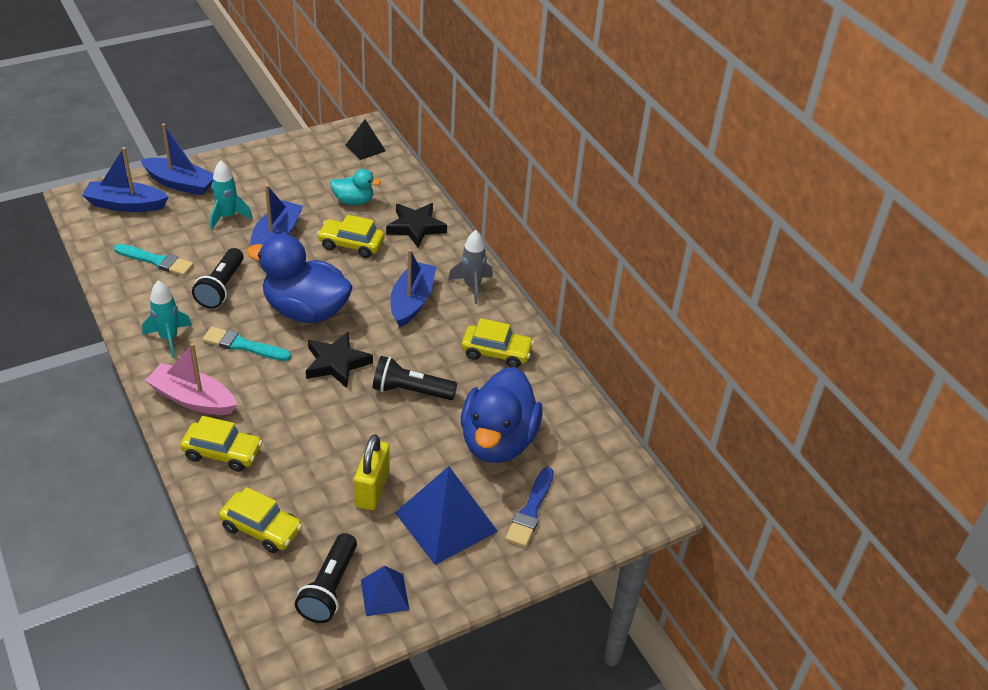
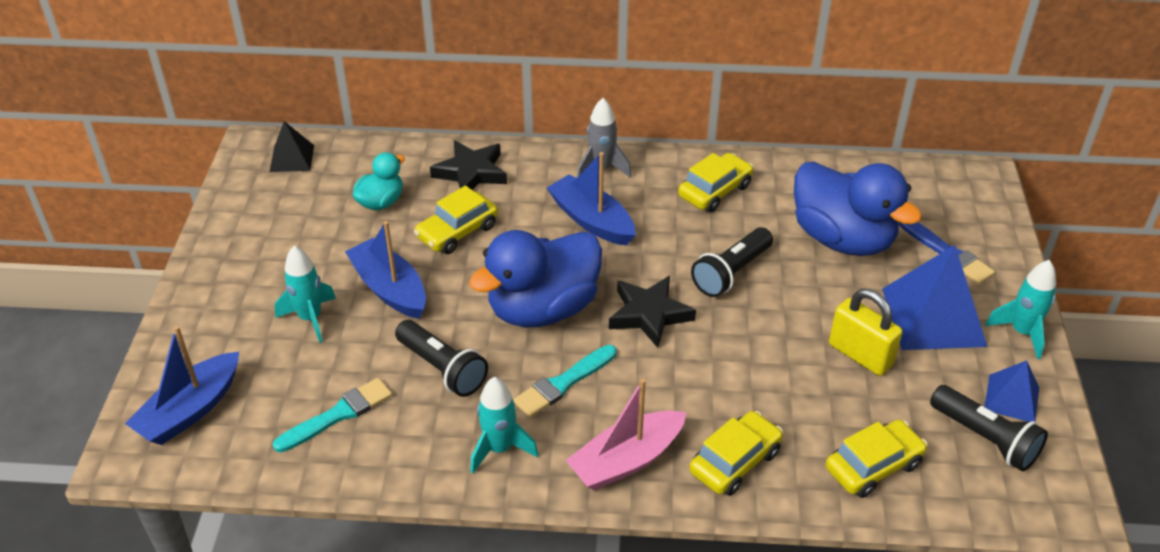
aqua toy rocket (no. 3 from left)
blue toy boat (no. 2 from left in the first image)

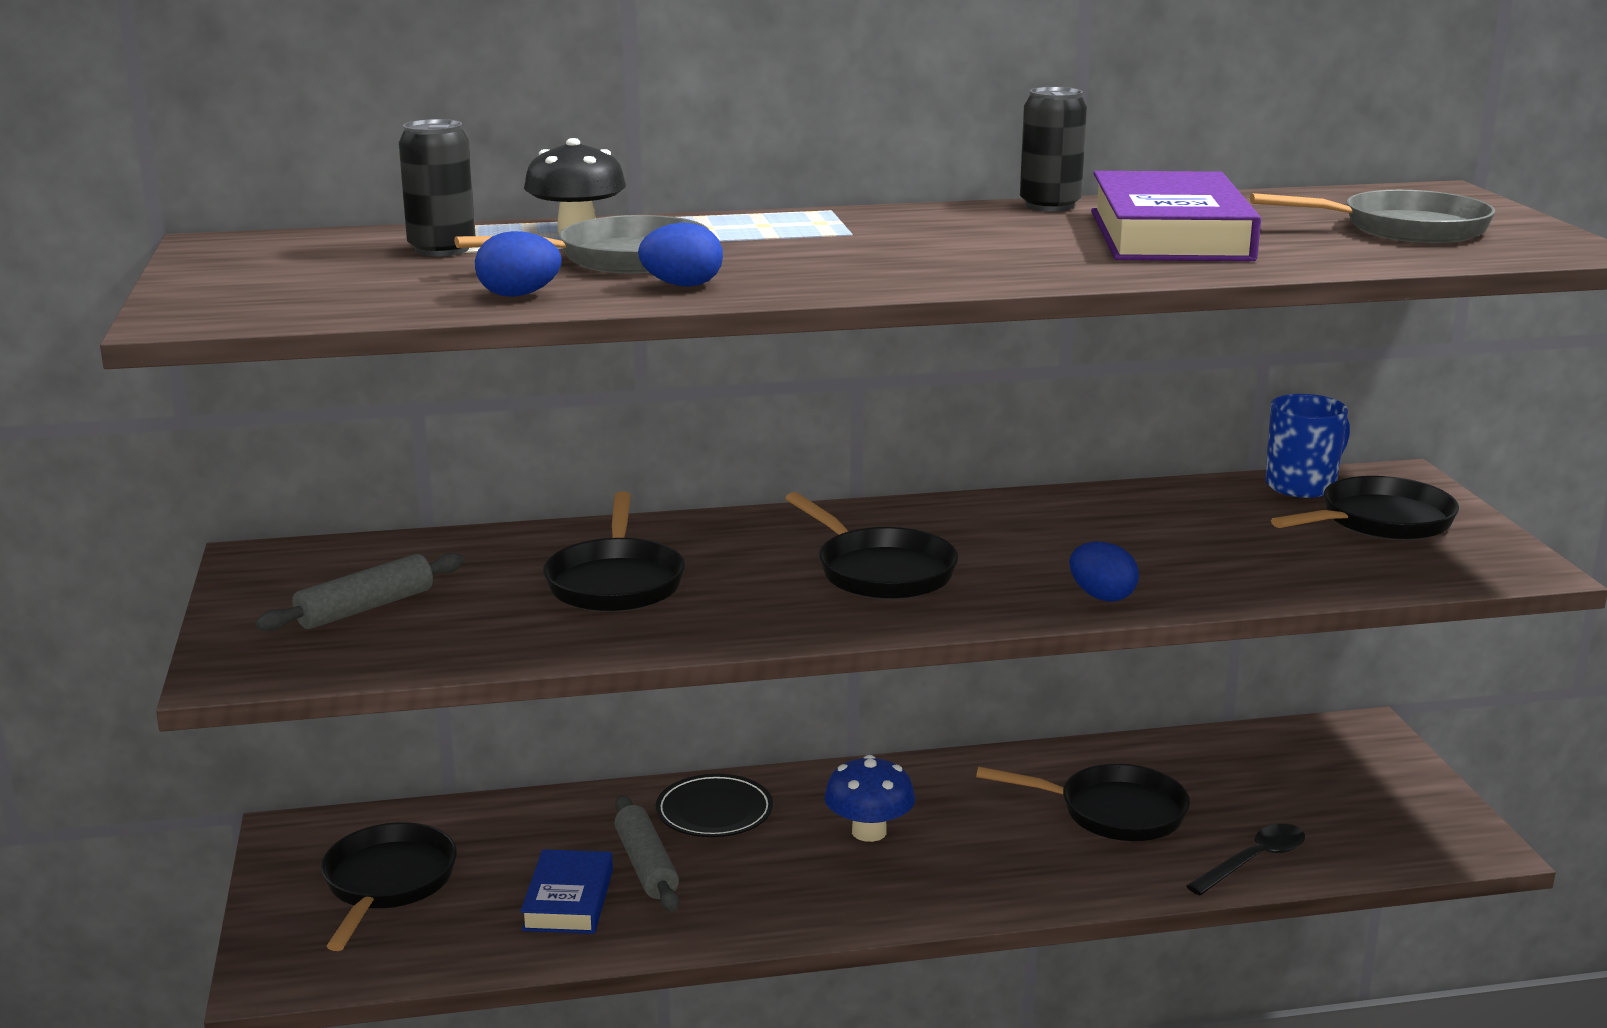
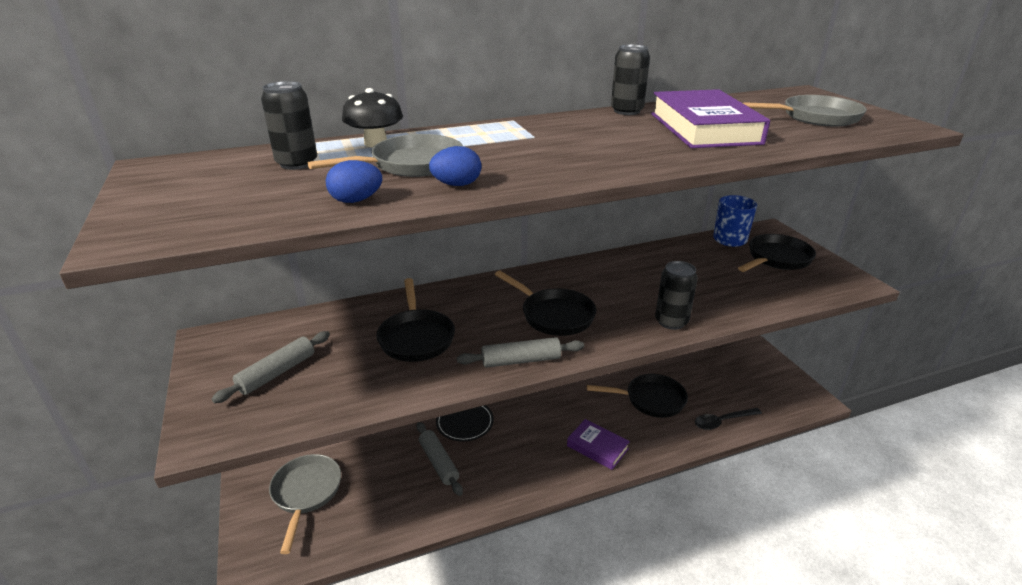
gray skillet (no. 1 from left)
gray dough roller (no. 3 from left)
purple book (no. 1 from left)
jet-black tin (no. 3 from left)
jet-black teaspoon
blue book
blue mushroom

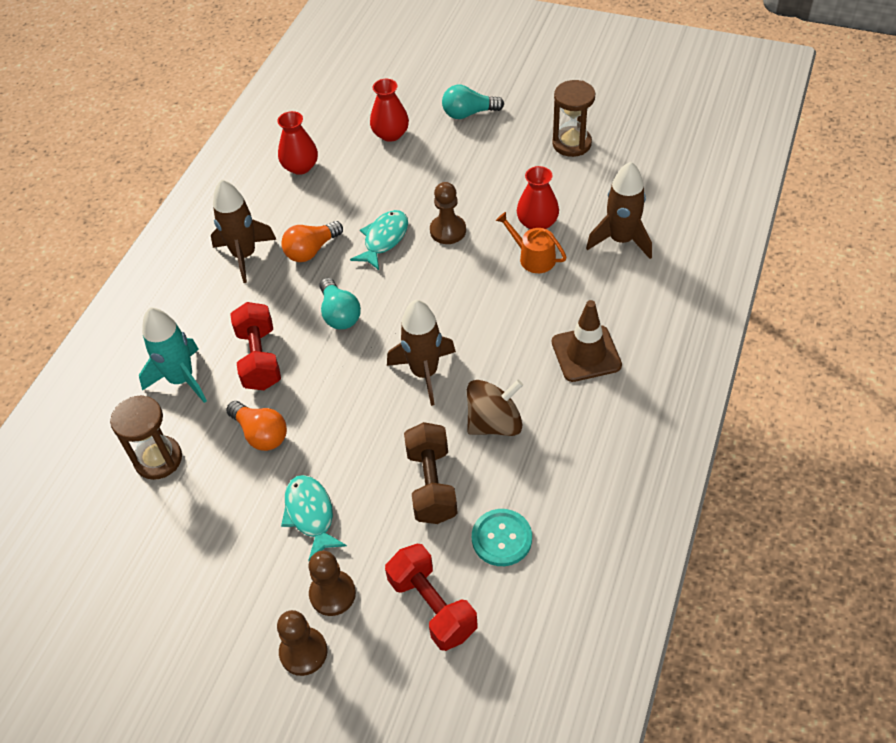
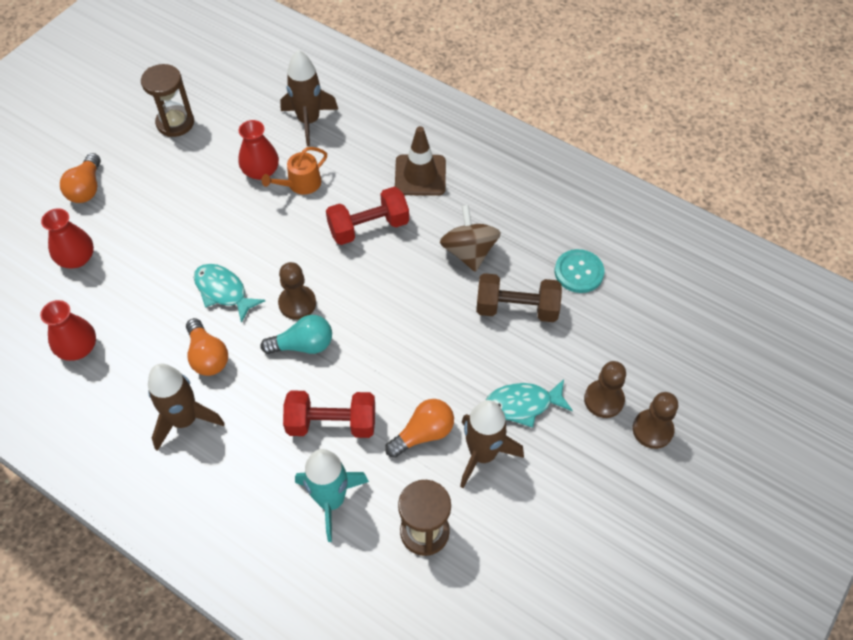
orange lightbulb (no. 1 from left)
russet game pawn (no. 1 from left)
scarlet hand weight (no. 2 from left)
russet toy rocket (no. 3 from left)

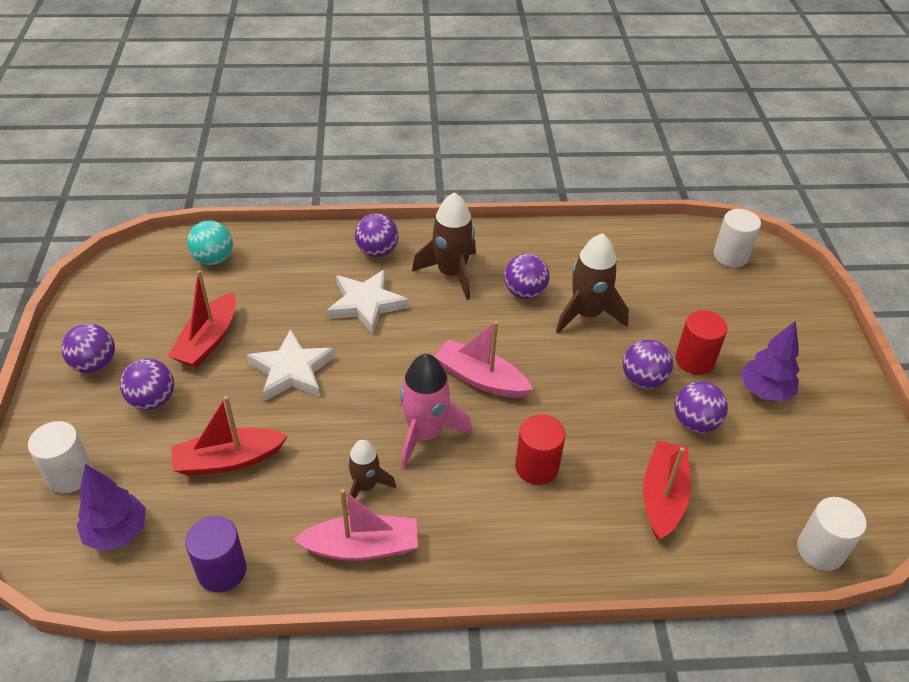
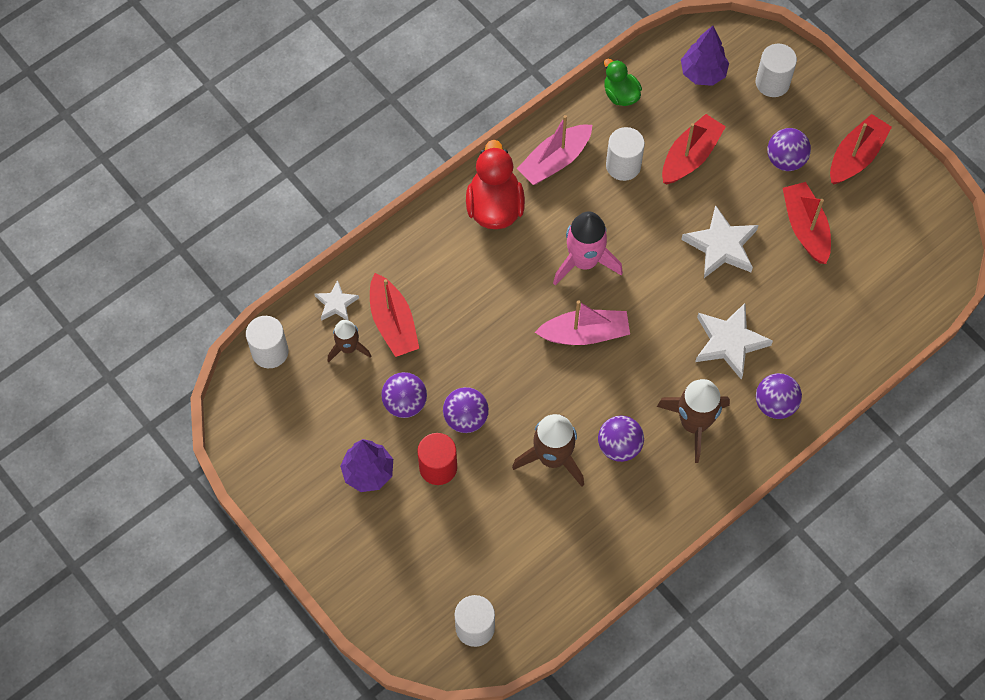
snow-white five-pointed star (no. 1 from left)
russet toy rocket (no. 1 from left)
scarlet rubber duck
leaf-green rubber duck
snow-white solid cylinder (no. 3 from left)
scarlet toy boat (no. 4 from left)
aqua ball
scarlet solid cylinder (no. 1 from left in the first image)

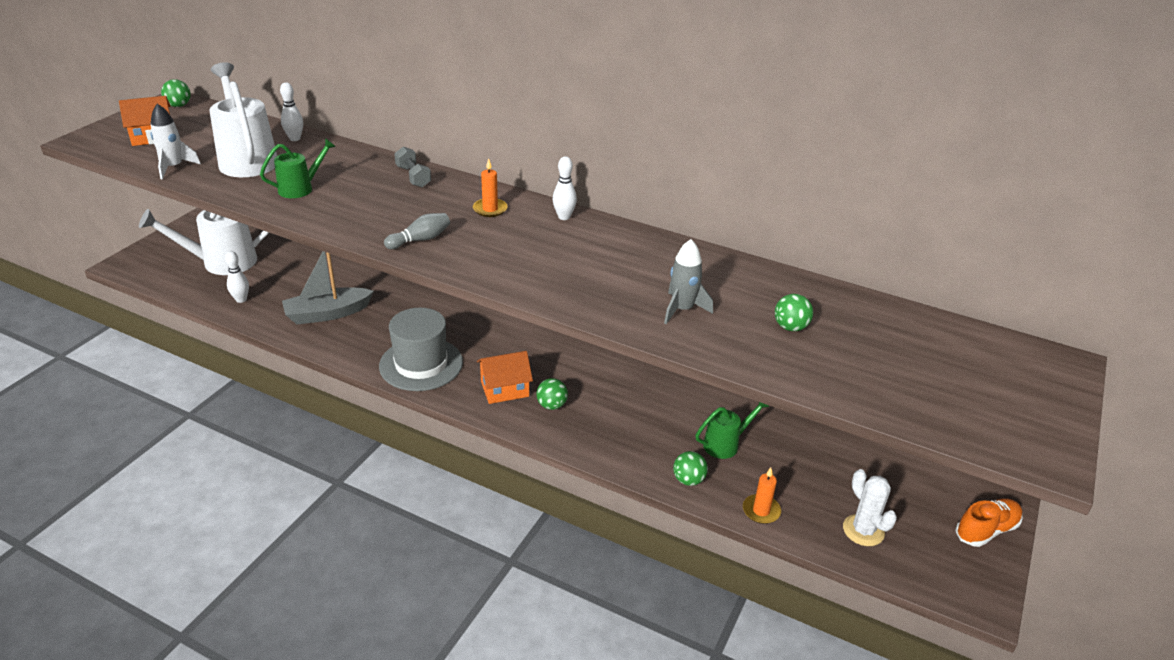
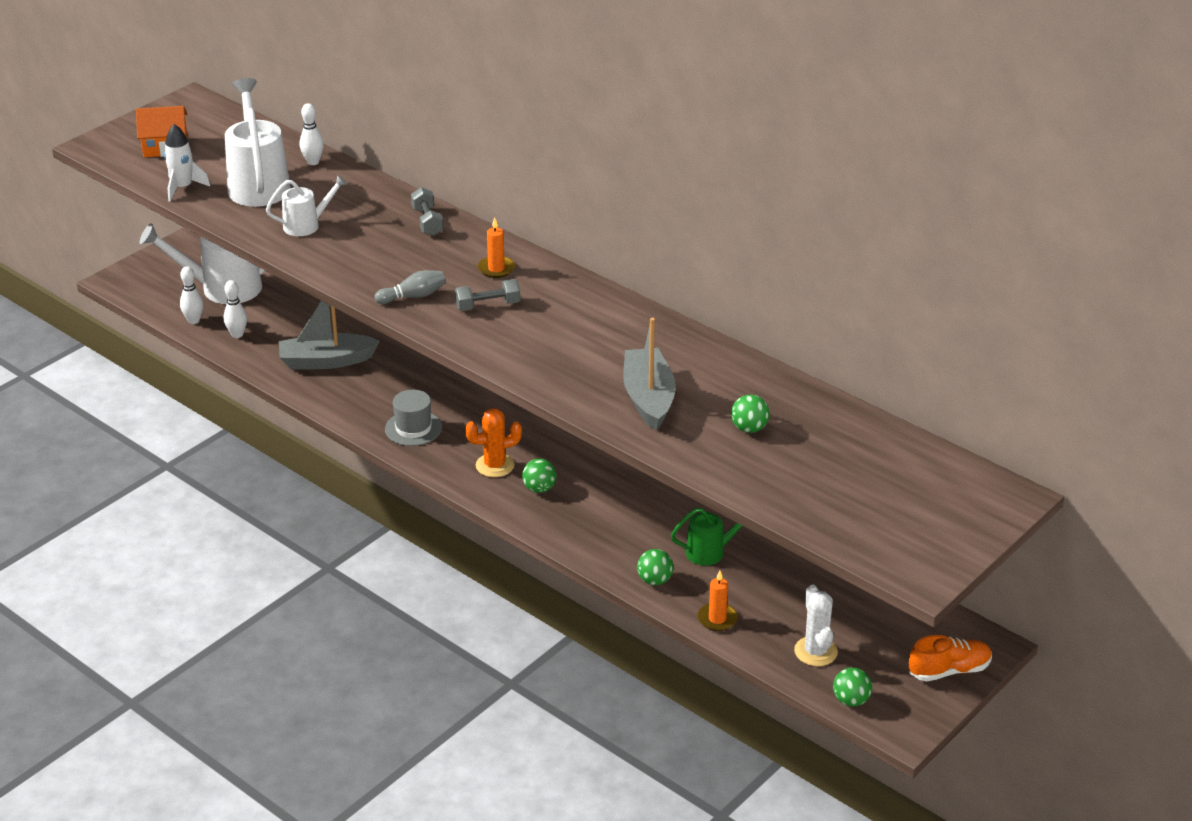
snow-white skittle (no. 1 from left)
snow-white watering can (no. 3 from left)
gray tall hat
gray hand weight (no. 2 from left)
orange prickly plant
gray toy boat (no. 2 from left)
leaf-green ball (no. 4 from left)

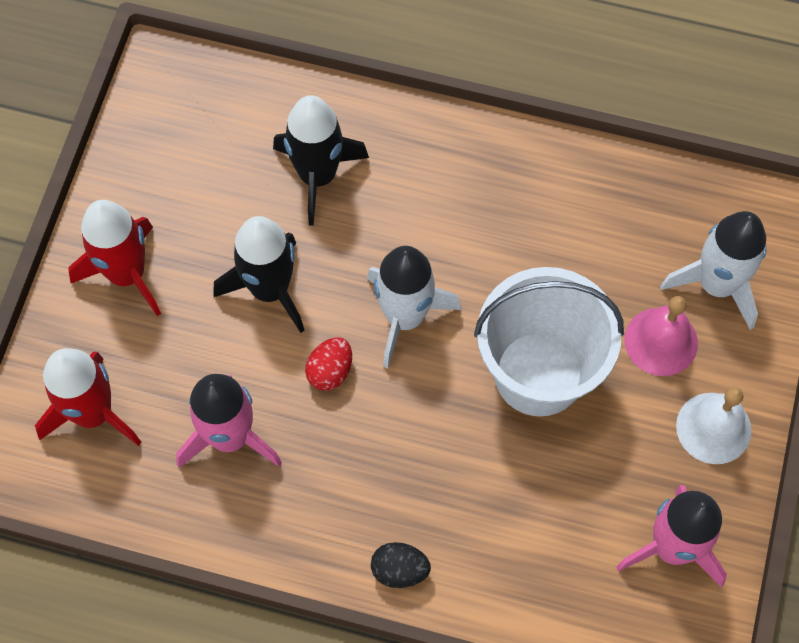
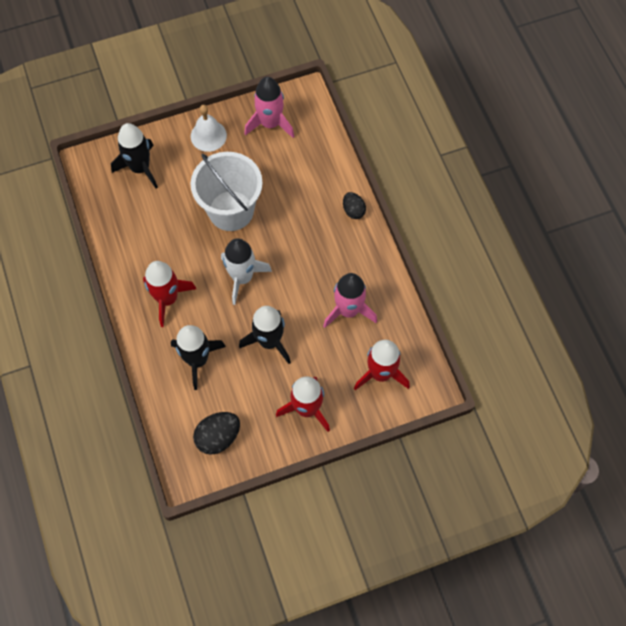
jet-black toy rocket (no. 1 from left)
scarlet toy rocket (no. 1 from left)
jet-black toy egg (no. 1 from left)
scarlet toy egg
rose-pink hand bell

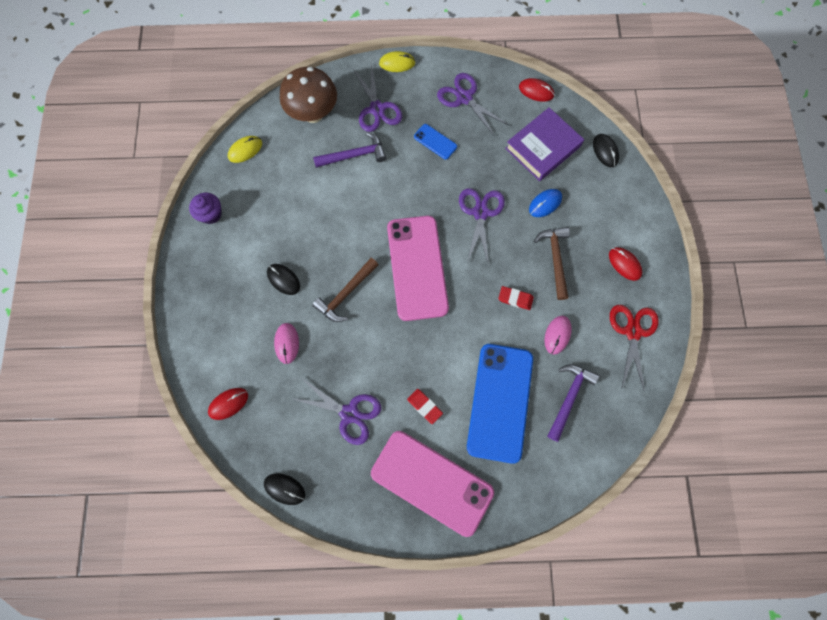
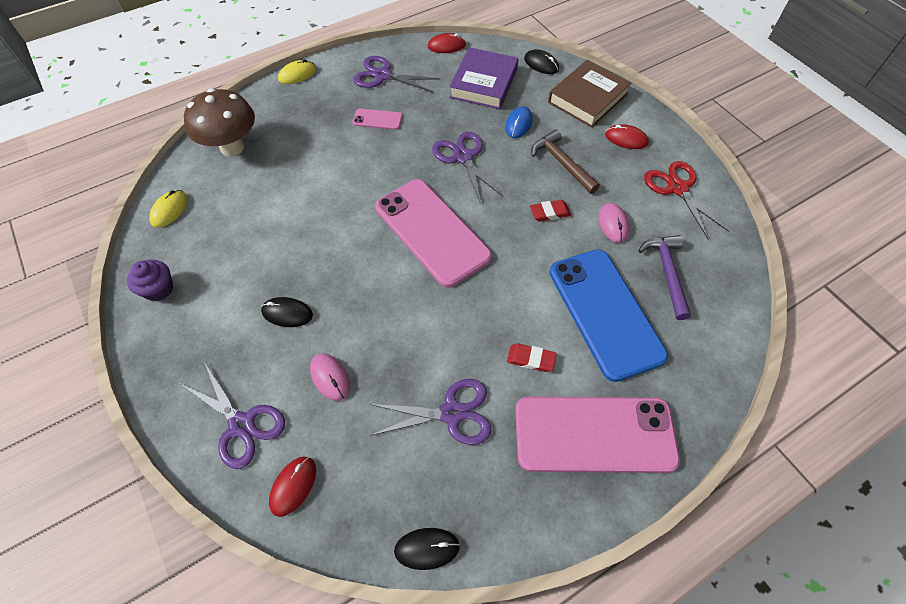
purple pair of scissors (no. 1 from left)
rose-pink smartphone (no. 1 from left)
russet book
russet carpenter's hammer (no. 1 from left in the first image)
purple carpenter's hammer (no. 1 from left in the first image)

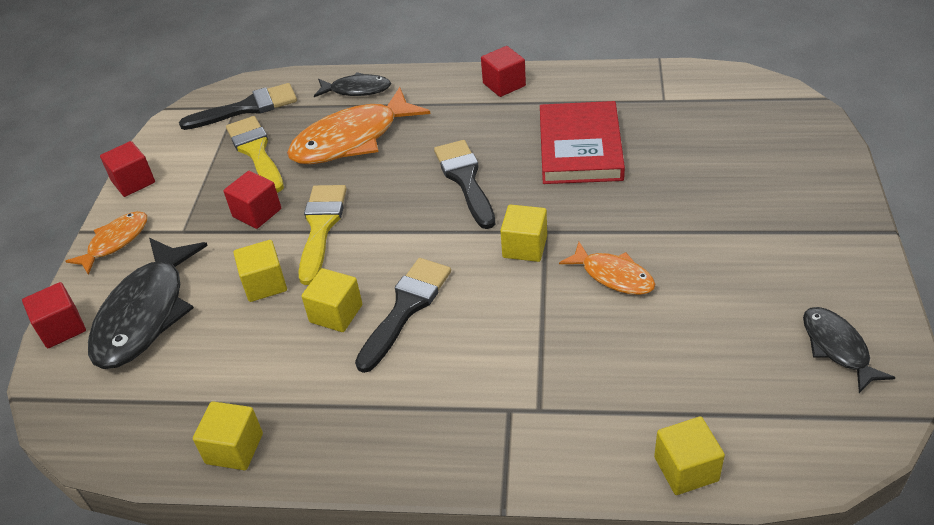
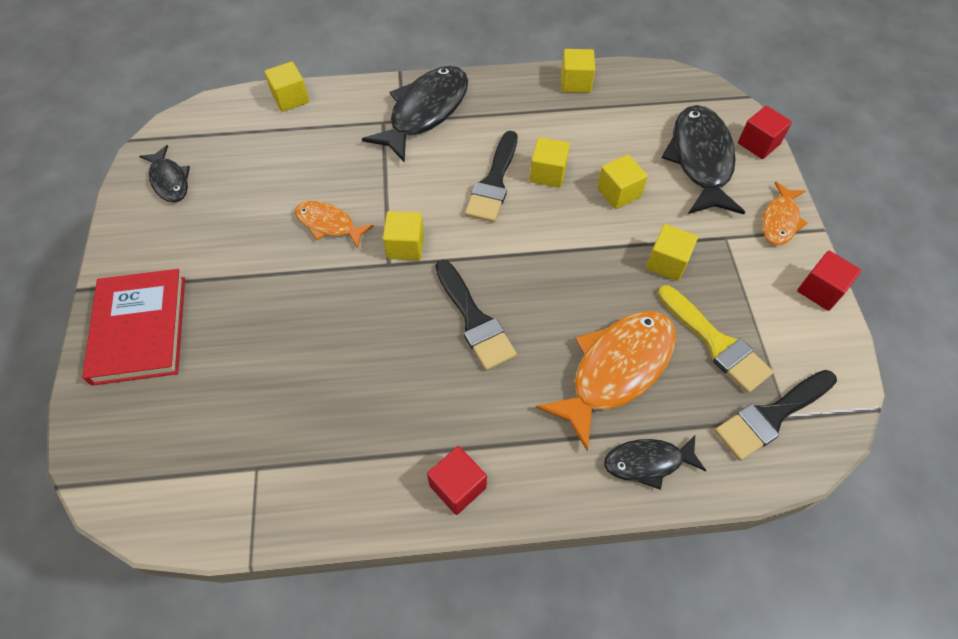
scarlet book
jet-black fish (no. 2 from left)
bright yellow cube (no. 6 from left)
bright yellow brush (no. 2 from left in the first image)

